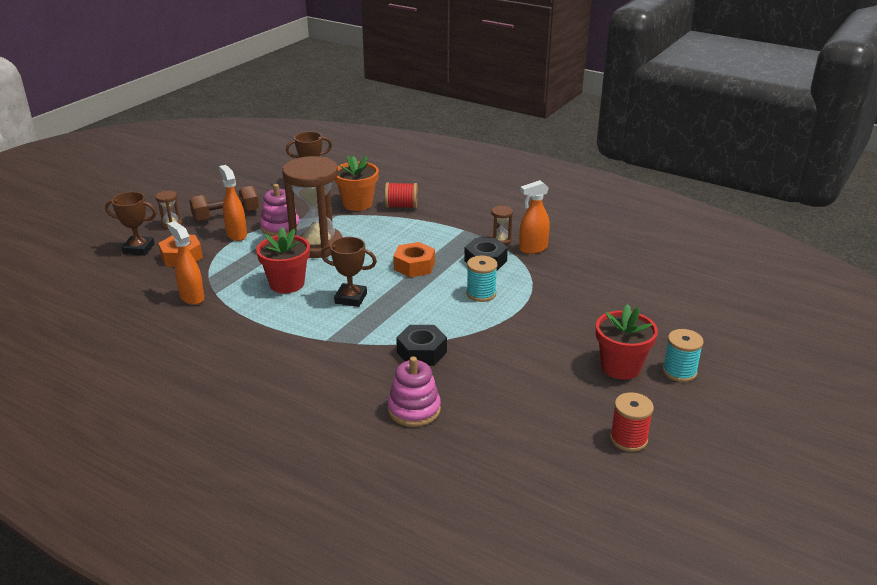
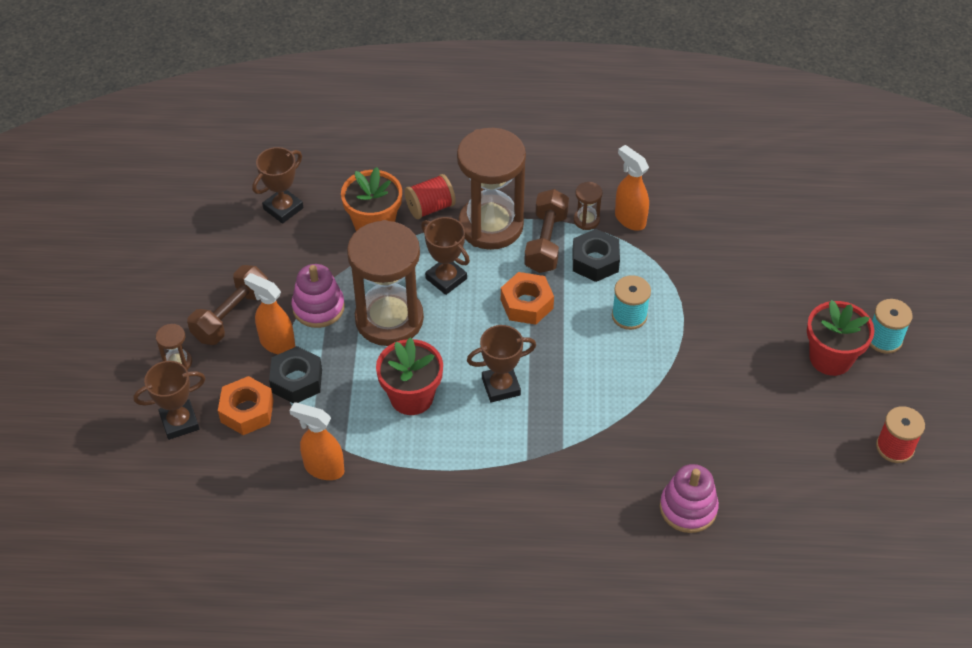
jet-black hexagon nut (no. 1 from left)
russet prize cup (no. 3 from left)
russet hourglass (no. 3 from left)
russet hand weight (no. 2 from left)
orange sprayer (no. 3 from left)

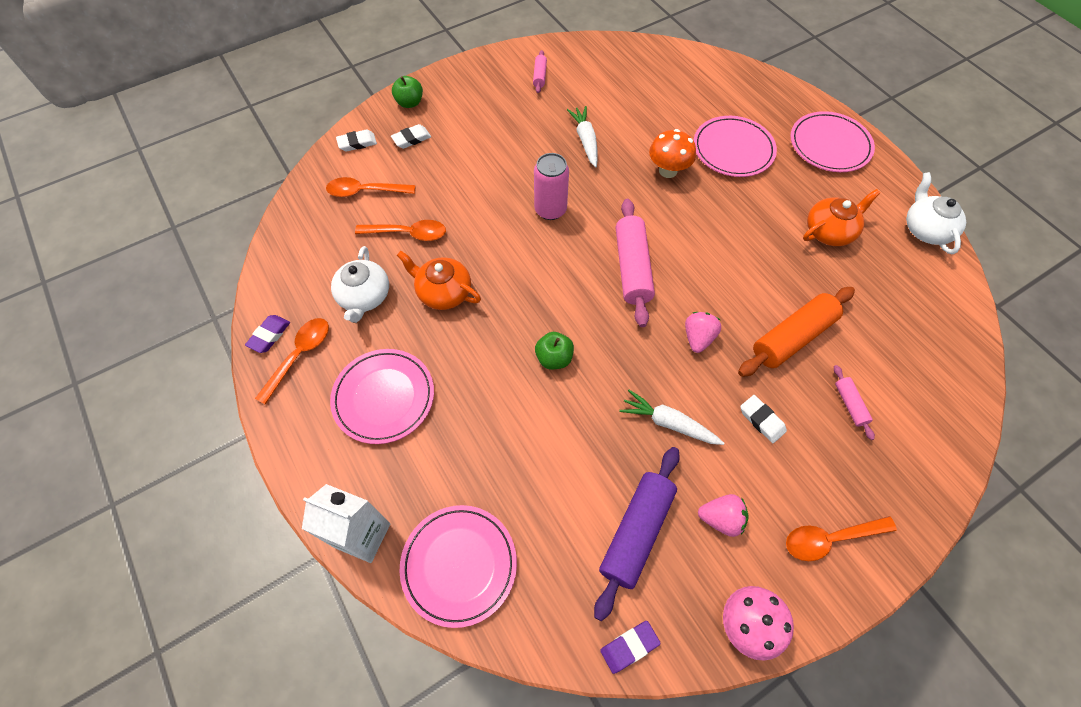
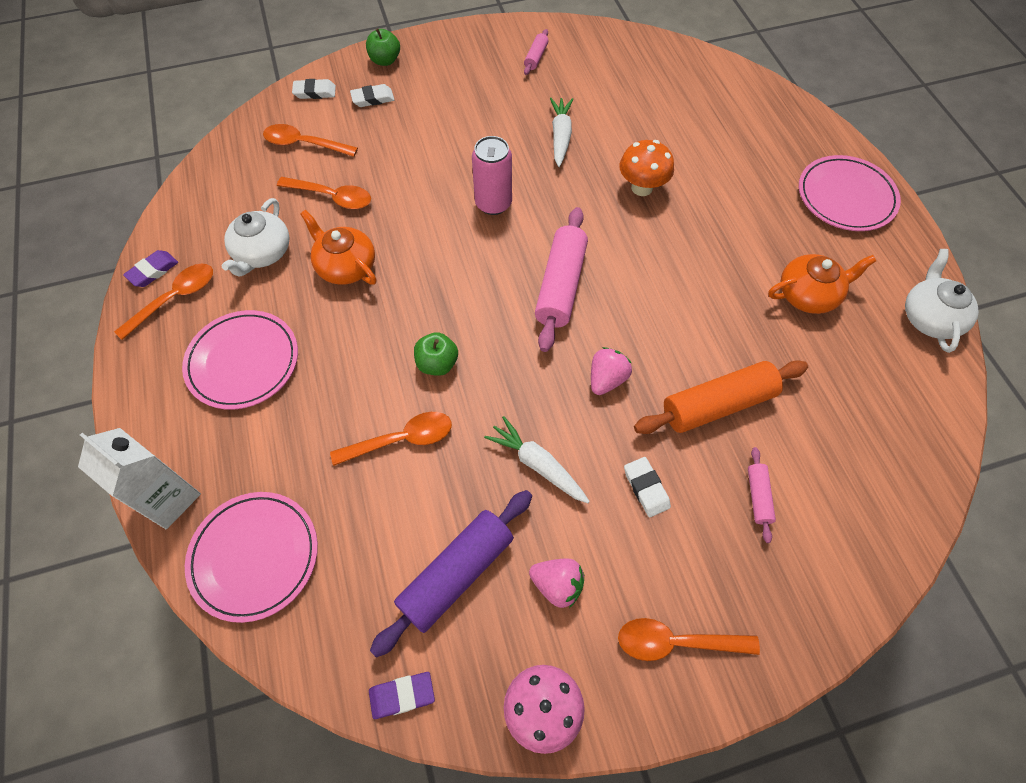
orange teaspoon (no. 4 from left)
rose-pink flat dish (no. 3 from left in the first image)

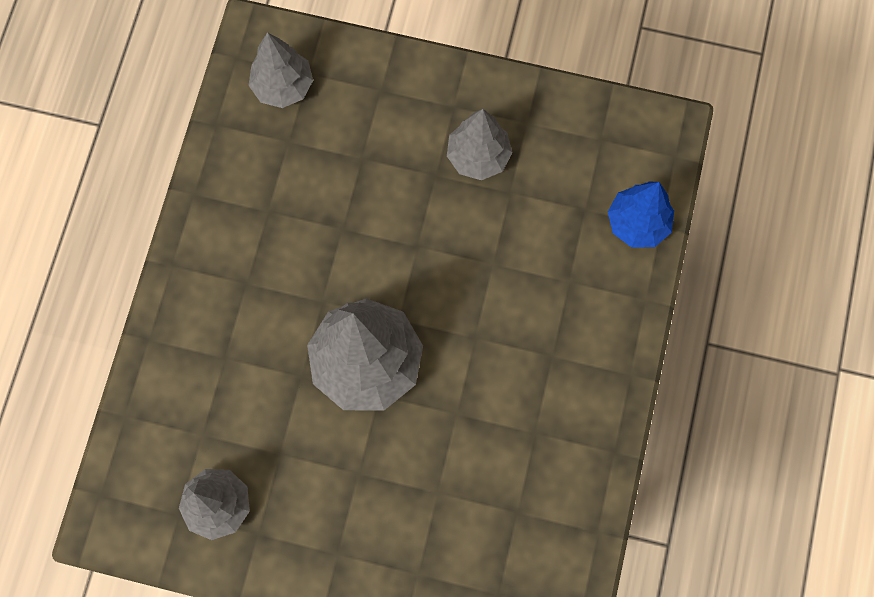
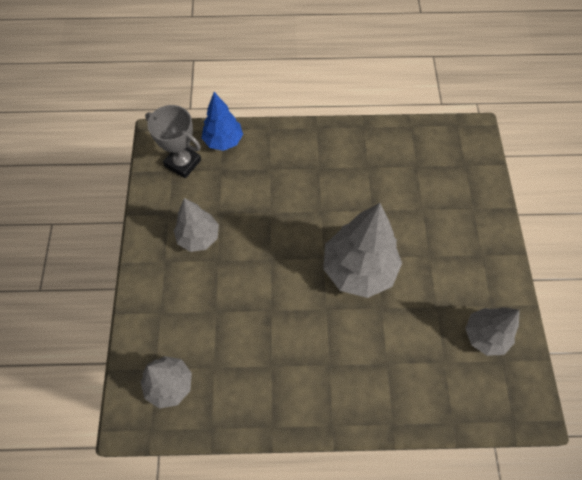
gray prize cup

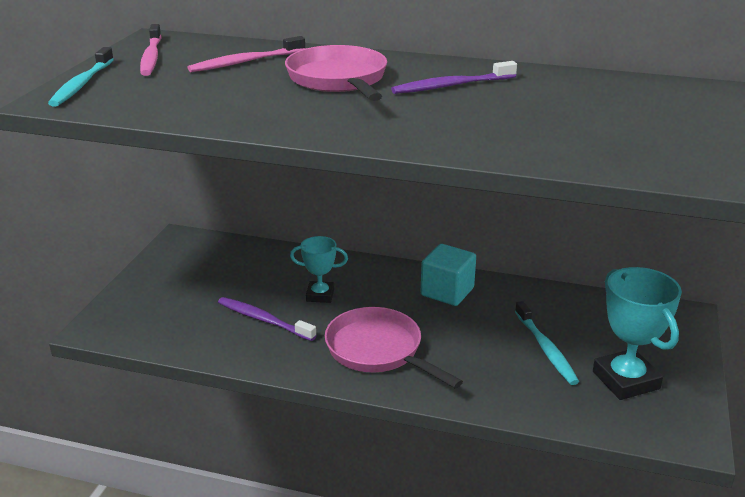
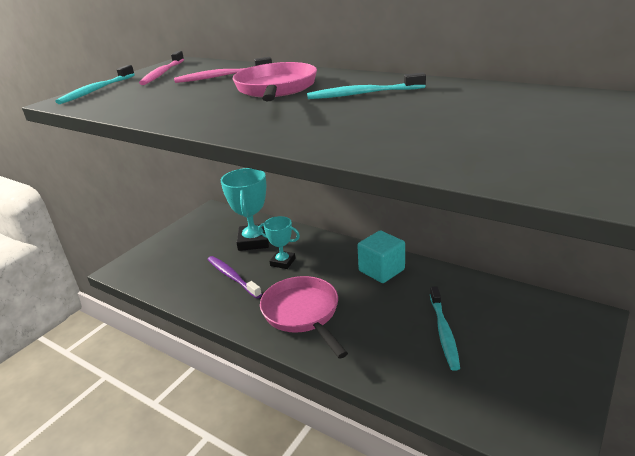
aqua prize cup (no. 1 from left)
aqua dental brush (no. 2 from left)

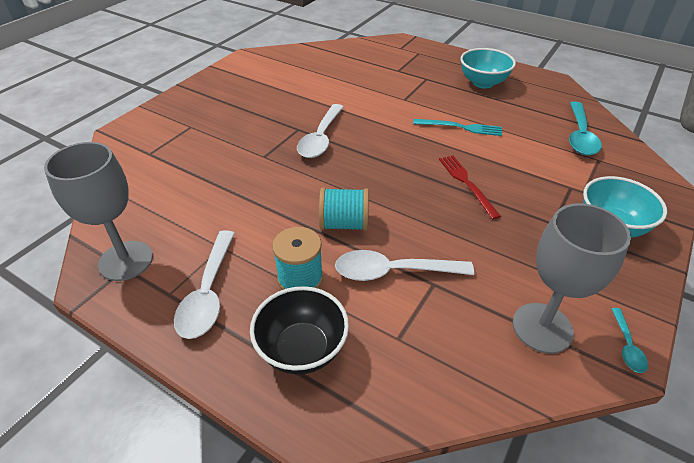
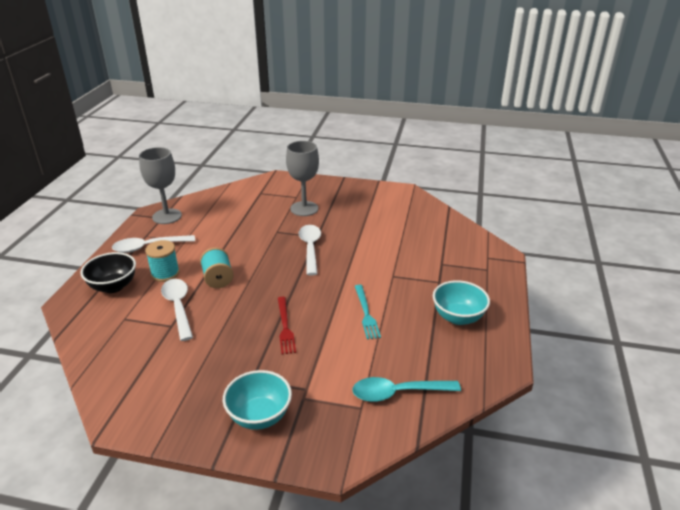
scarlet table fork
gray goblet (no. 2 from left)
snow-white teaspoon (no. 3 from left)
aqua teaspoon (no. 2 from left in the first image)

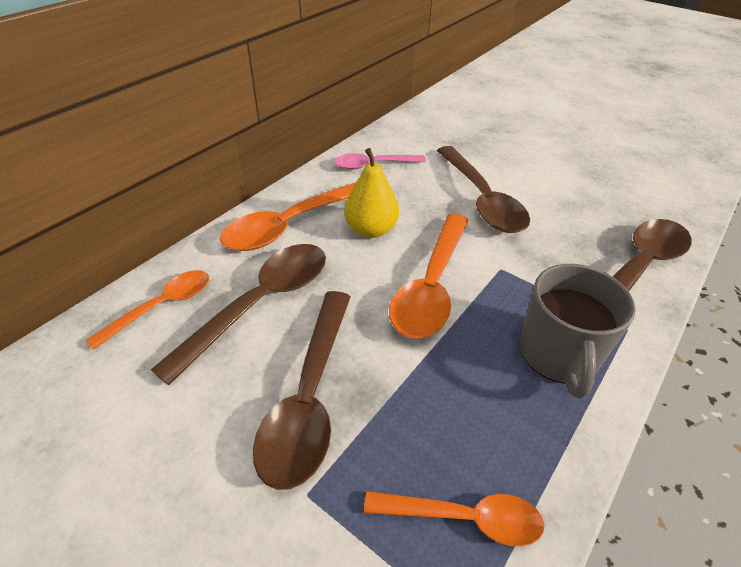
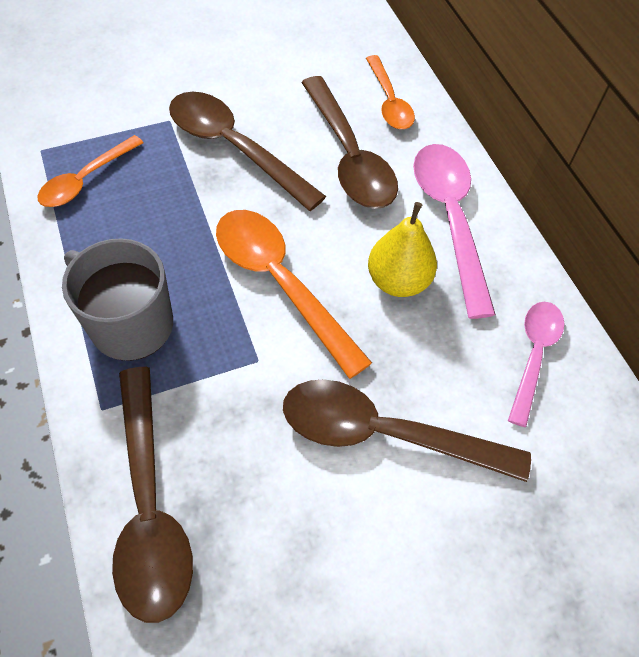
rose-pink teaspoon (no. 1 from left)

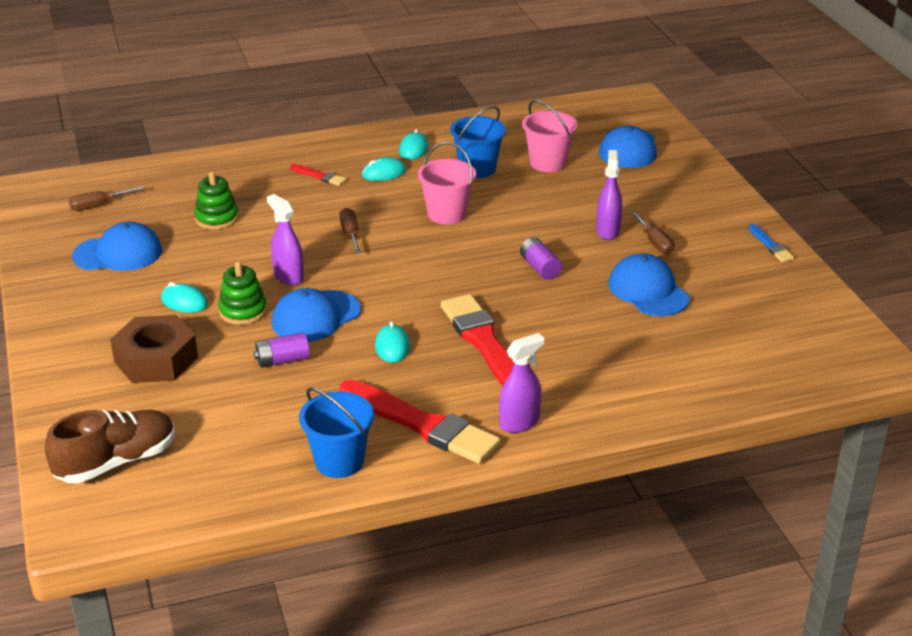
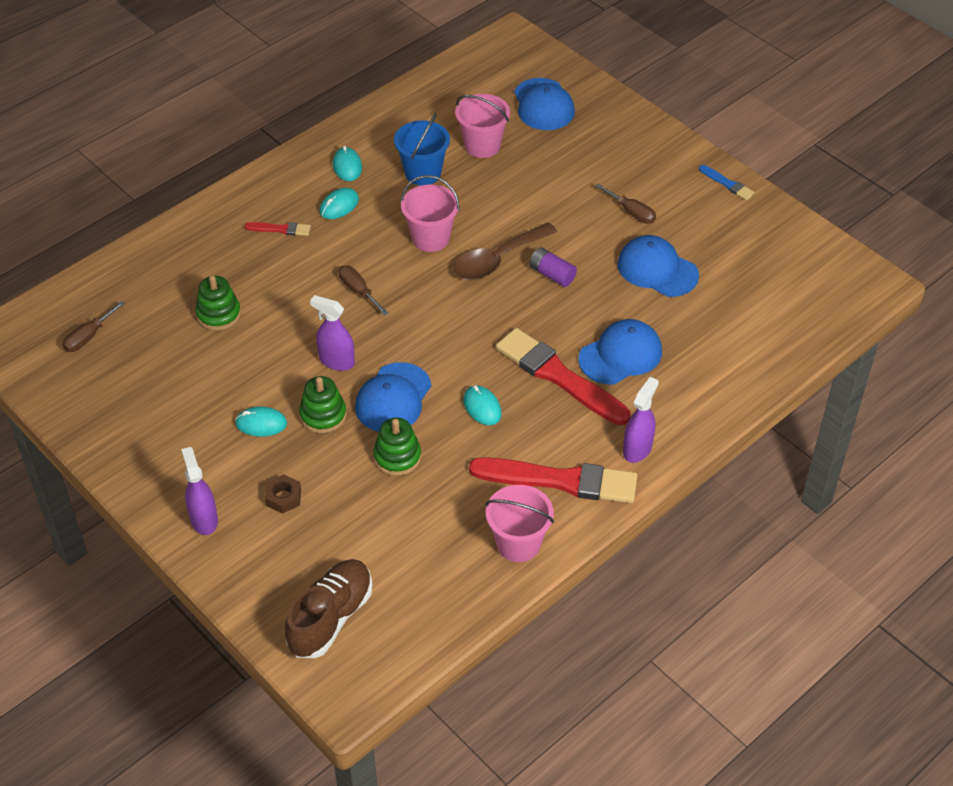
purple sprayer (no. 1 from left)
russet hexagon nut
leaf-green stacking toy (no. 3 from left)
russet teaspoon
rose-pink bucket (no. 3 from left)
blue cap (no. 3 from left)

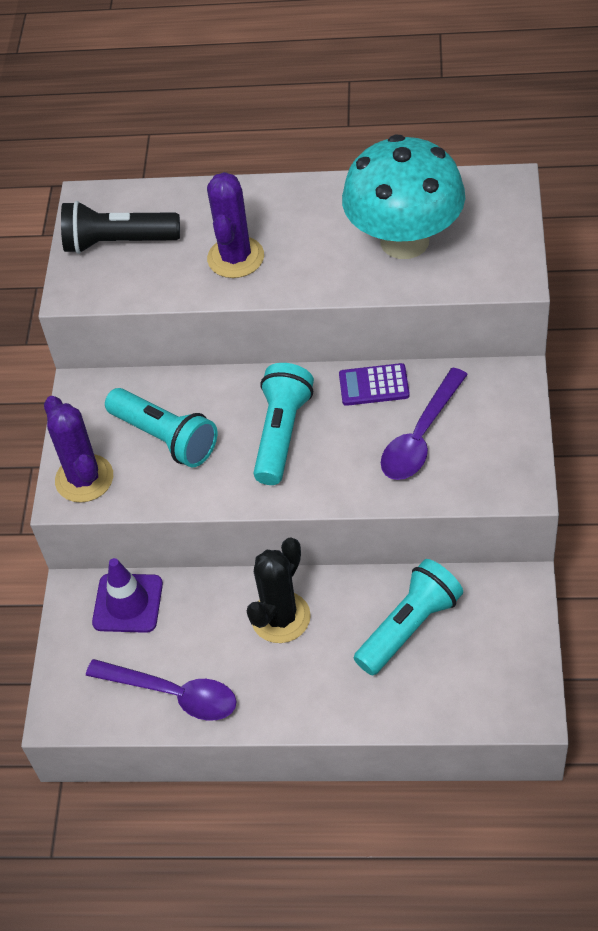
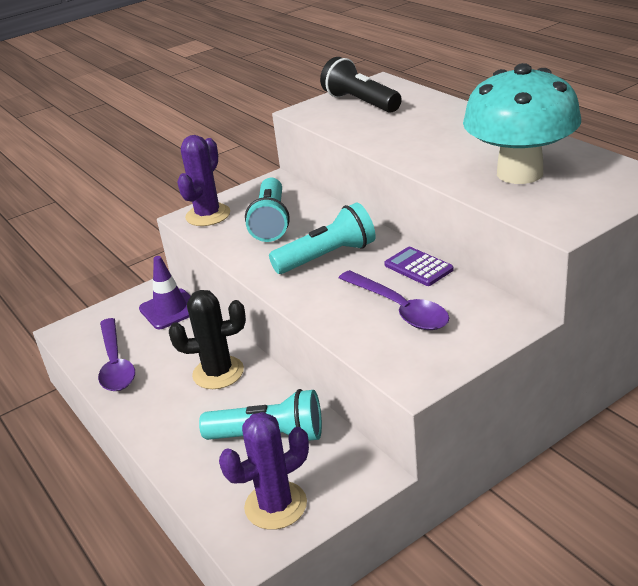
purple prickly plant (no. 2 from left)
purple teaspoon (no. 2 from left)

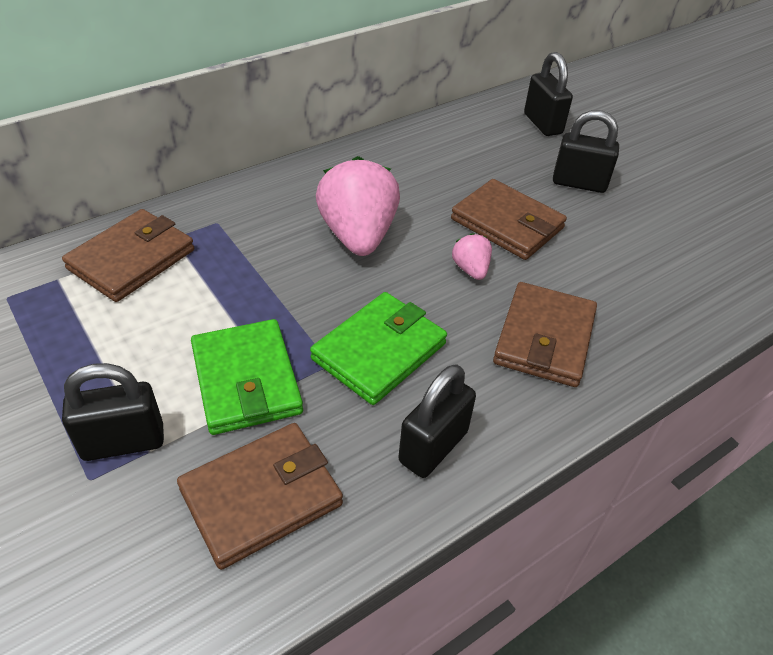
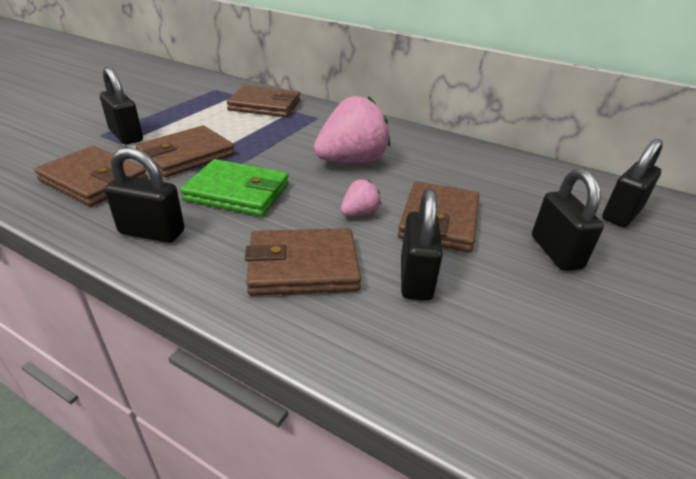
russet wallet (no. 2 from left)
jet-black small lock (no. 3 from left)

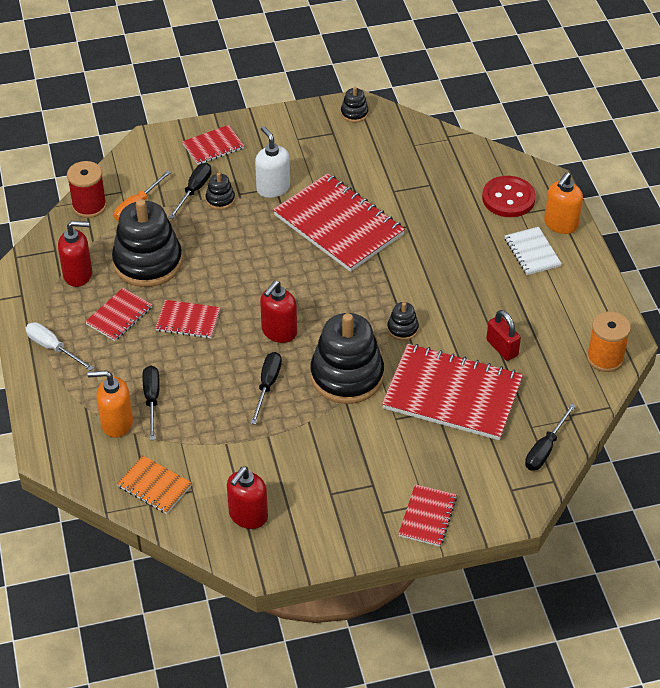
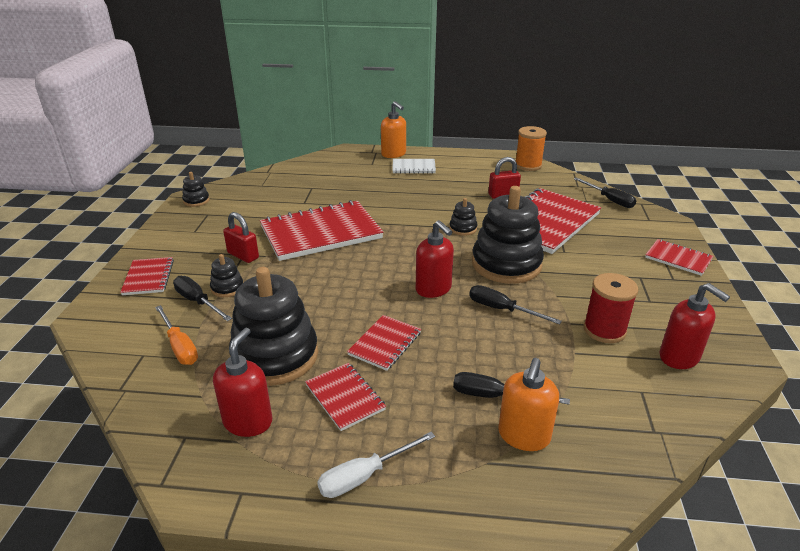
scarlet small lock (no. 1 from left)
scarlet spool
orange notepad
scarlet shirt button

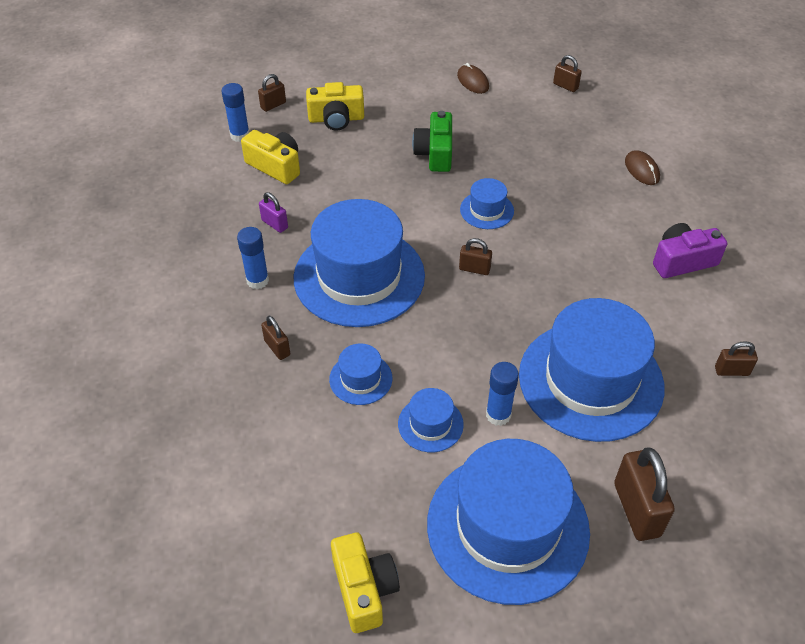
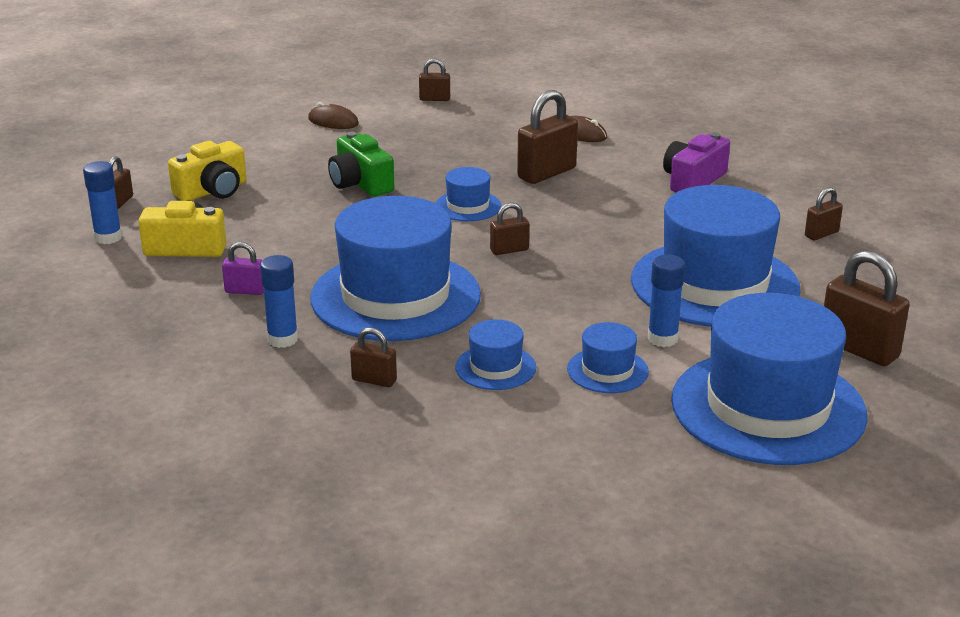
russet small lock (no. 5 from left)
bright yellow camera (no. 3 from left in the first image)

